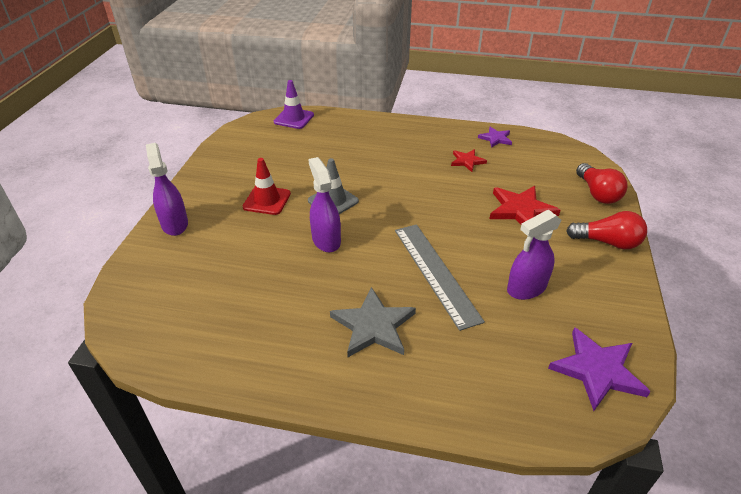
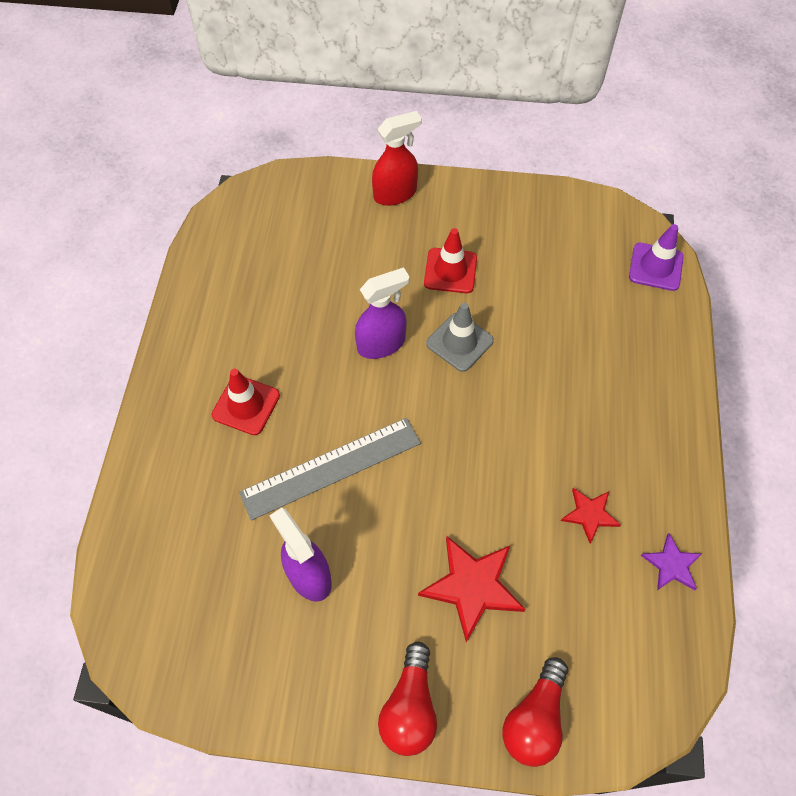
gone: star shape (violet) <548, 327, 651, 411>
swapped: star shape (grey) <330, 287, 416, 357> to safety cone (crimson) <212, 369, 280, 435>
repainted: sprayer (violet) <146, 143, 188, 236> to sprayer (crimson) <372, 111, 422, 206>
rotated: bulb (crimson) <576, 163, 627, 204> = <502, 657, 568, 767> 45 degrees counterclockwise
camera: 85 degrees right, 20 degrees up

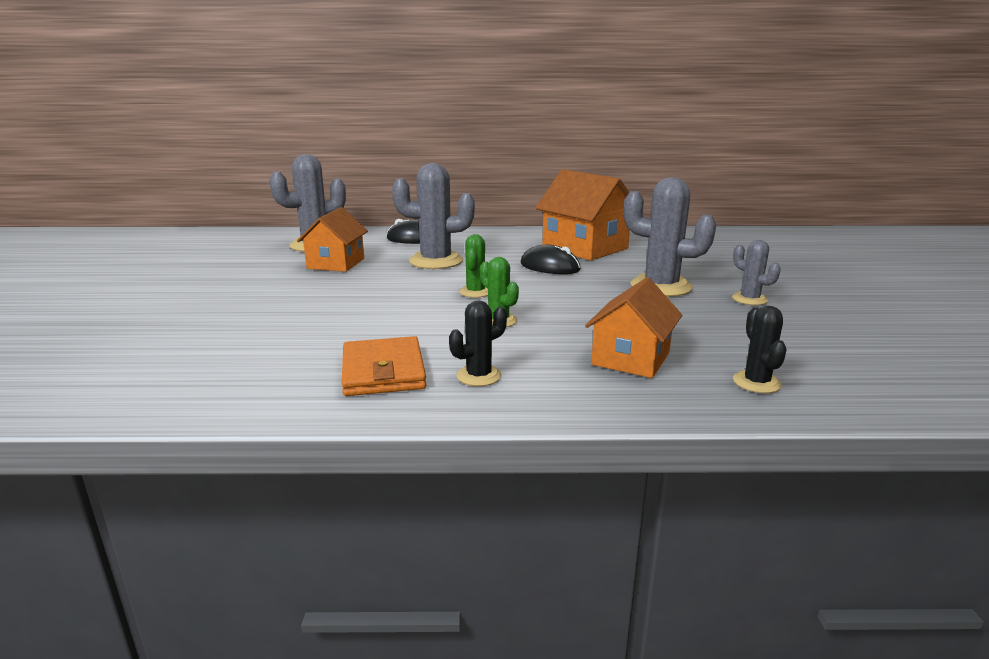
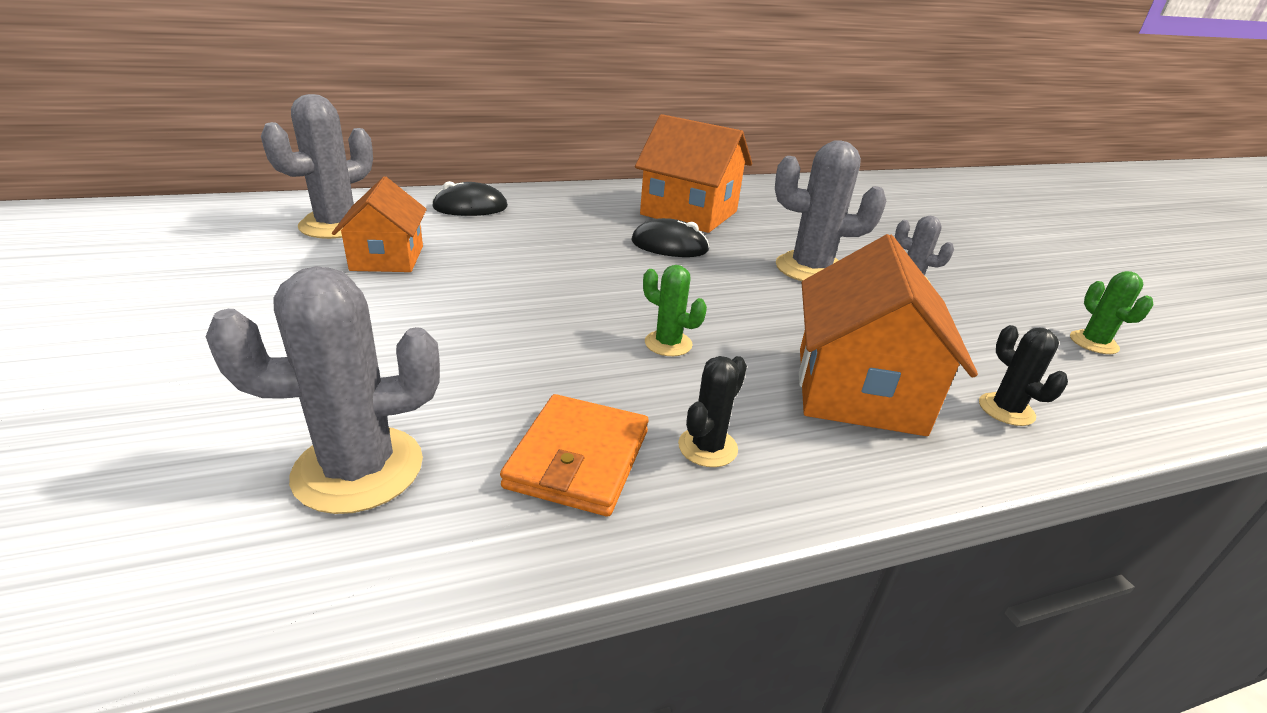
shifted: saguaro cactus (grey) <392, 163, 475, 269> to <206, 266, 440, 514>; saguaro cactus (emerald) <459, 234, 488, 298> to <1070, 271, 1154, 354>
rotated: billfold (bright orange) <342, 336, 427, 396> = <500, 394, 649, 517> 45 degrees clockwise
scaled: toy house (bright orange) <585, 277, 683, 378> = <799, 234, 978, 436> x1.53
camera: 20 degrees left, 10 degrees up

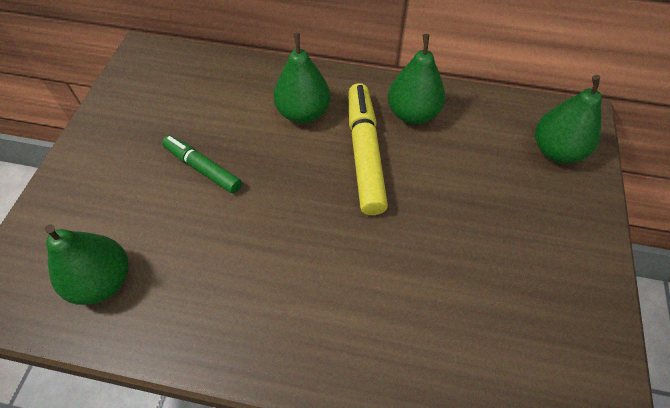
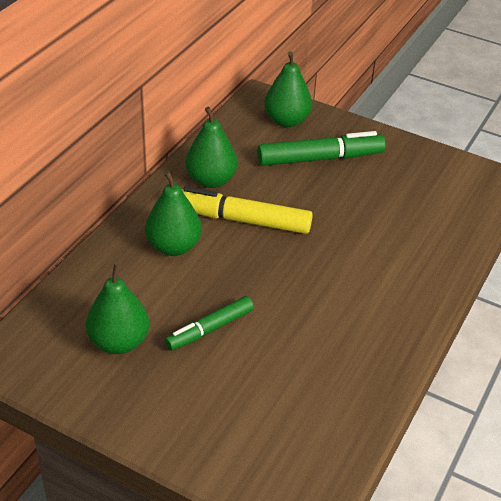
new: felt pen (emerald) <257, 131, 386, 166>
shifted: pear fruit (emerald) <45, 225, 128, 305> to <86, 263, 149, 354>
camera: 75 degrees left, 15 degrees down

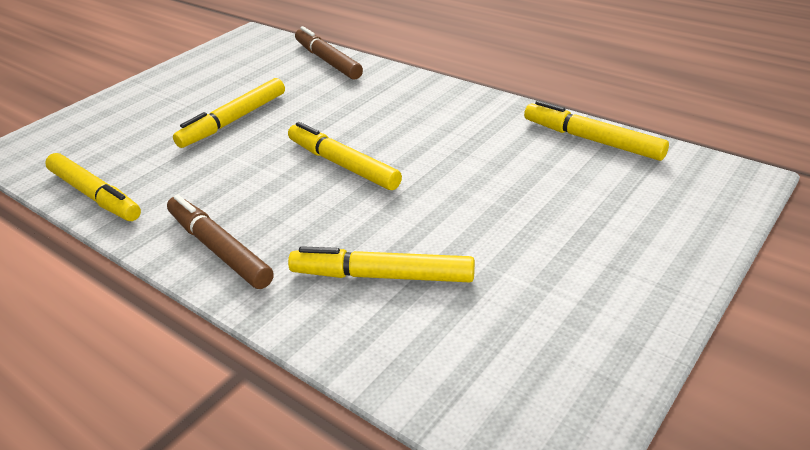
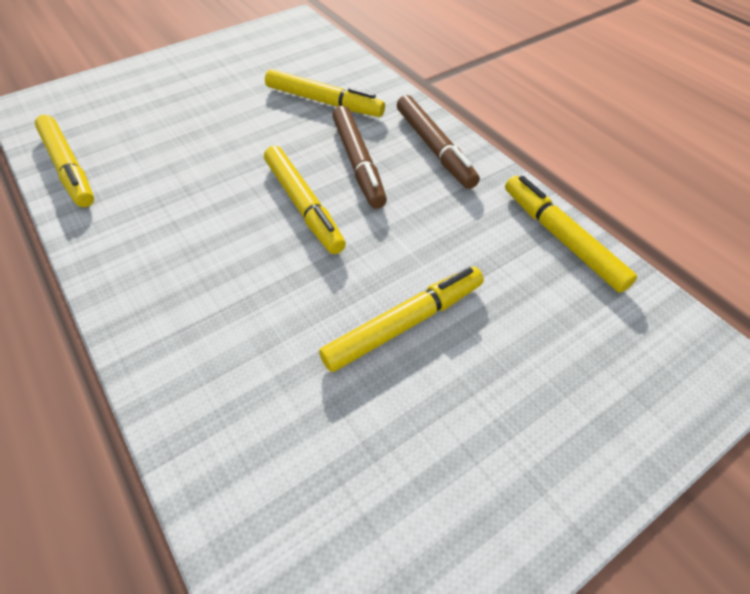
shifted: felt pen (russet) <295, 26, 363, 80> to <332, 106, 387, 209>
camera: 165 degrees left, 15 degrees up

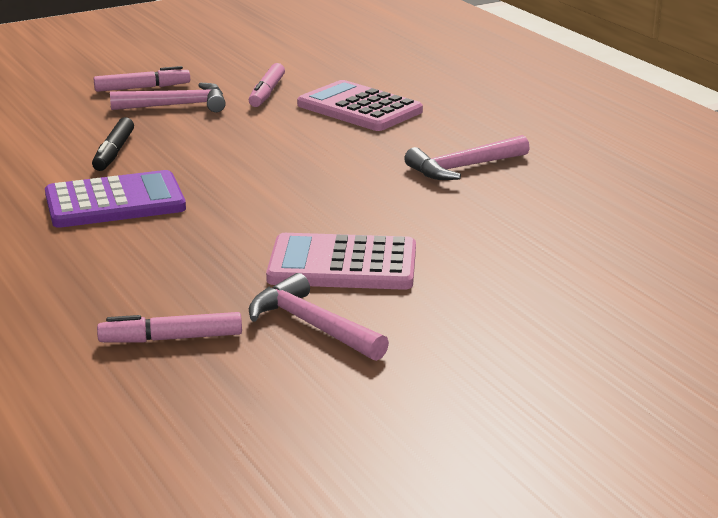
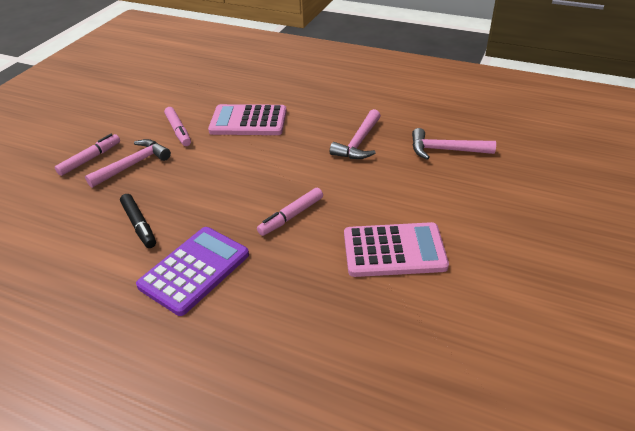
shifted: felt pen (pink) <97, 312, 242, 343> to <257, 188, 323, 236>; hammer (pink) <249, 273, 389, 361> to <412, 128, 496, 160>
rotated: pocket calculator (pink) <266, 233, 416, 290> = <344, 222, 449, 277> 150 degrees counterclockwise
camera: 35 degrees left, 15 degrees up

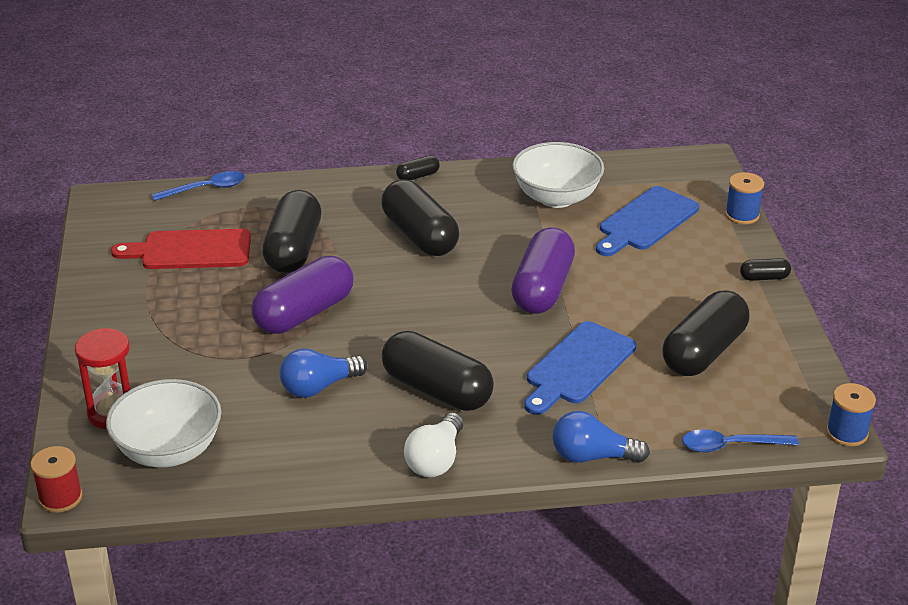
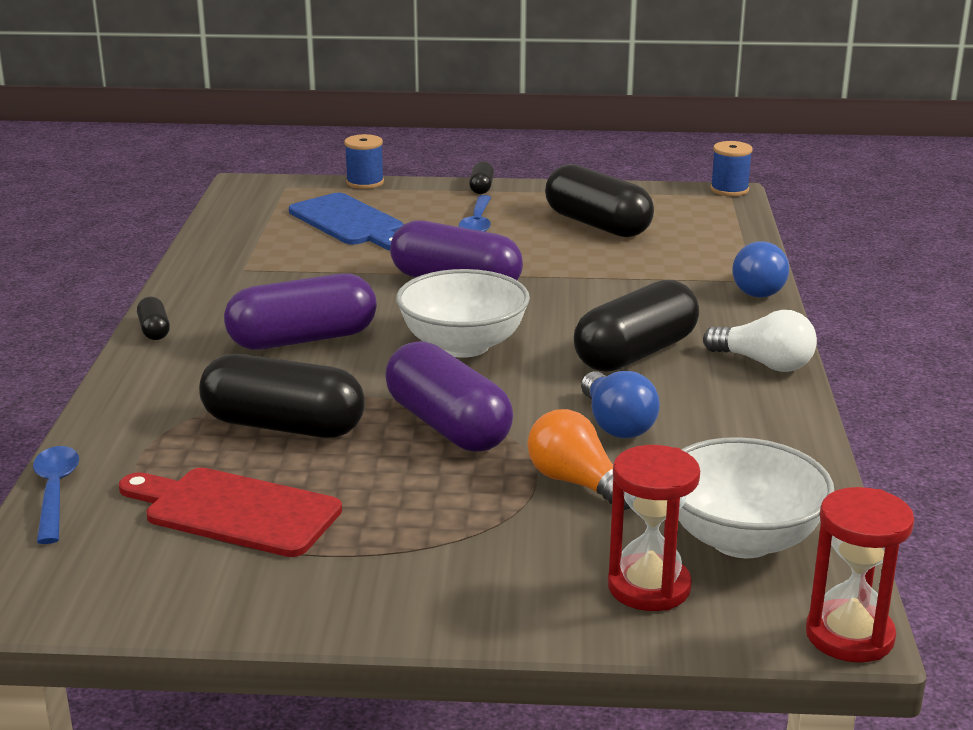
gone: bread board (cobalt) <524, 321, 636, 415>
new: bulb (bright orange) <527, 409, 630, 510>
shifted: bowl (pure white) <512, 142, 604, 208> to <396, 269, 530, 358>; spoon (cobalt) <682, 429, 799, 453> to <459, 195, 492, 232>
swapped: reel of thread (crimson) <31, 446, 83, 513> to sand timer (crimson) <806, 487, 915, 663>
repainted: pill (ebony) <381, 179, 459, 256> to pill (violet) <224, 273, 377, 350>
rotated: bread board (crimson) <111, 229, 251, 269> = <119, 468, 342, 557> 105 degrees clockwise
camera: 80 degrees left, 10 degrees down

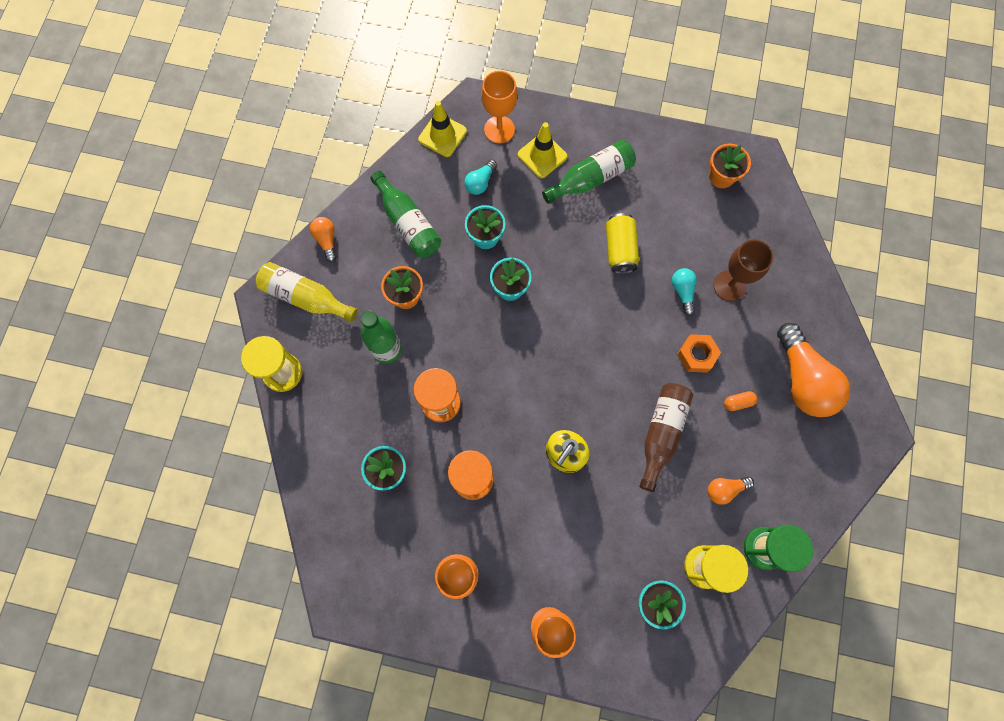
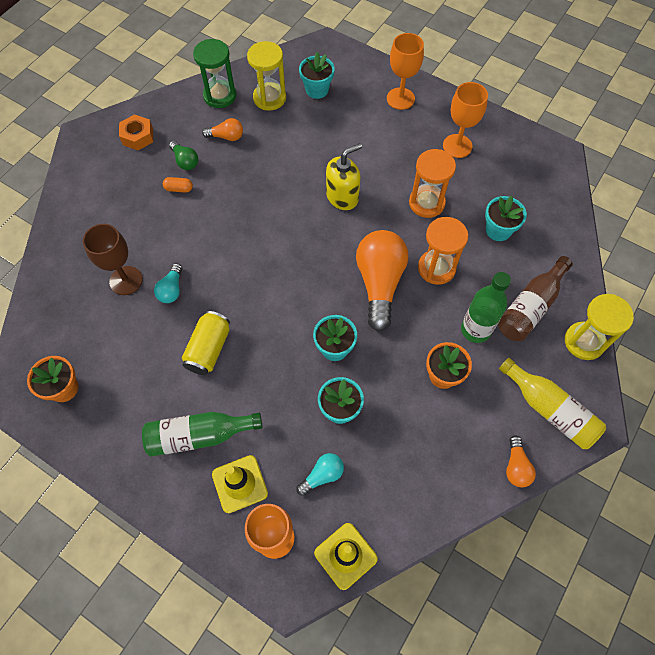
gone: drink bottle (emerald) <370, 171, 441, 258>
new: bulb (emerald) <169, 141, 198, 170>
shifted: hexagon nut (bright orange) <677, 334, 721, 373> to <119, 114, 153, 150>; bulb (bright orange) <777, 323, 850, 417> to <356, 230, 408, 331>; drink bottle (russet) <639, 383, 693, 492> to <498, 256, 573, 341>
camera: 160 degrees left, 10 degrees down

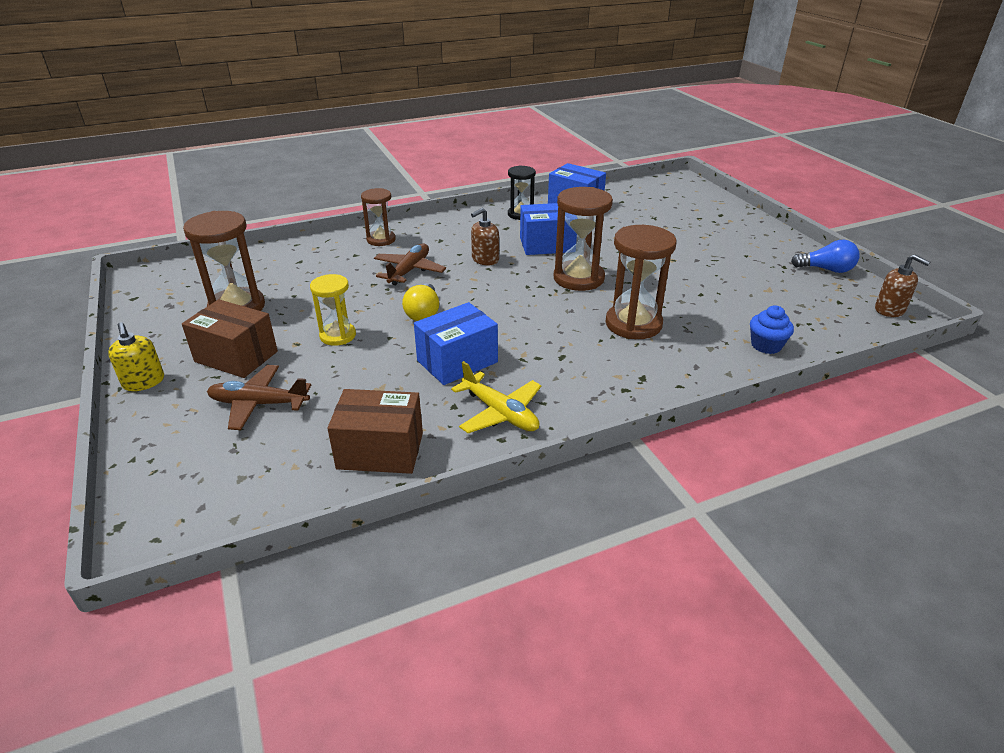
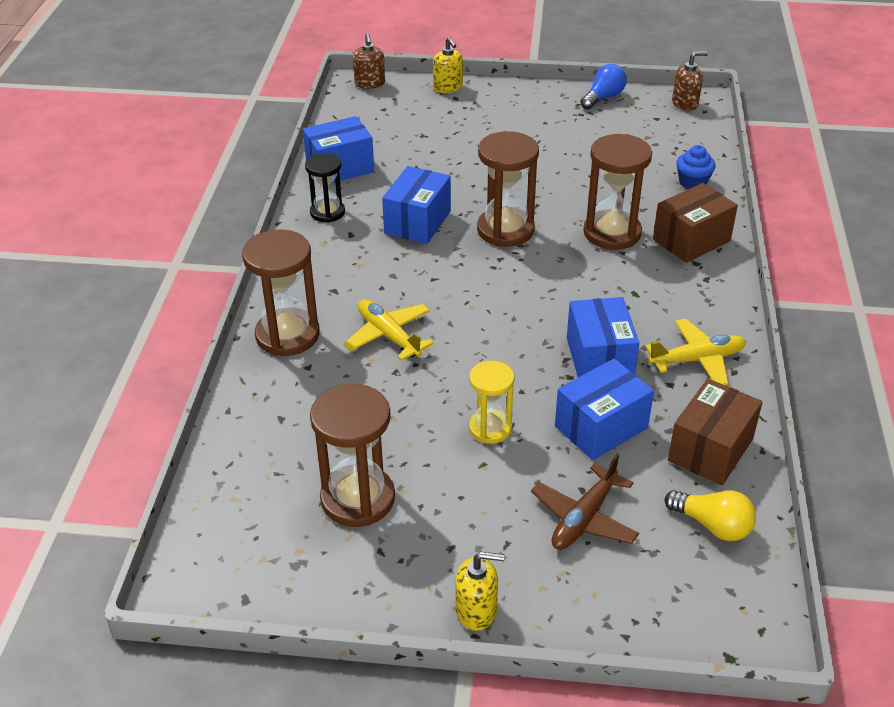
new: soap dispenser (golden) <433, 37, 463, 93>; box (cobalt) <555, 359, 654, 460>
shifted: soap dispenser (russet) <471, 208, 499, 265> to <353, 33, 385, 89>; box (russet) <182, 299, 278, 378> to <653, 183, 738, 263>; bulb (golden) <402, 283, 439, 321> to <665, 490, 756, 541>
repainted: plane (russet) <374, 244, 446, 285> to plane (golden) <343, 299, 434, 361>
scaled: sand timer (russet) <361, 188, 396, 246> = <242, 229, 319, 356> x1.61
camera: 60 degrees left, 5 degrees up

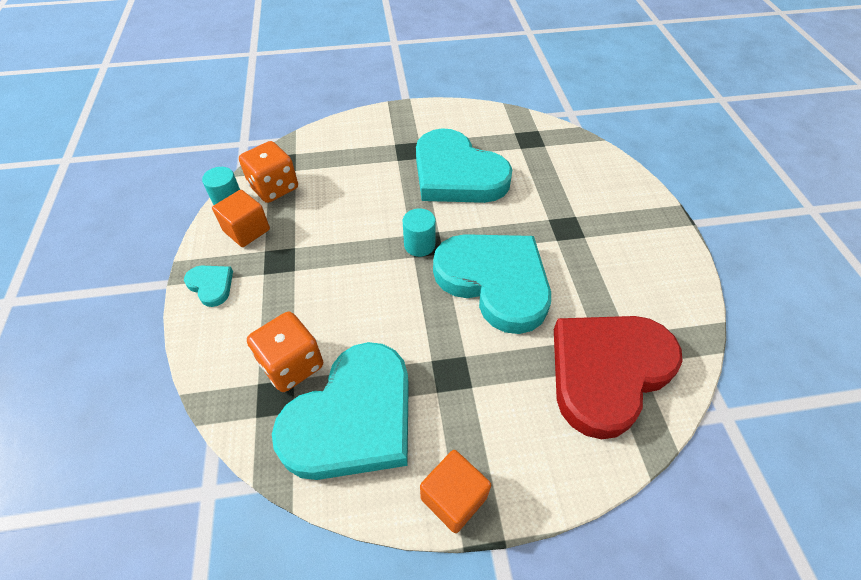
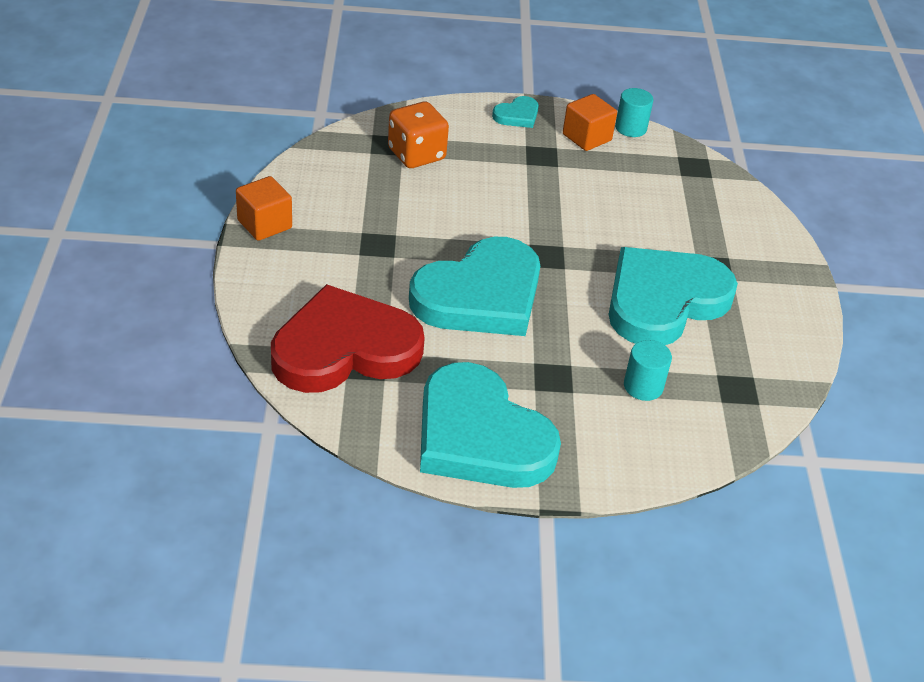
gone: die (bright orange) <239, 141, 298, 203>
shifted: heart shape (aqua) <272, 342, 409, 480> to <420, 362, 561, 488>; solid cylinder (aqua) <403, 208, 436, 257> to <624, 340, 672, 401>
rotated: heart shape (crimson) <554, 316, 683, 439> = <271, 284, 425, 393> 75 degrees counterclockwise
camera: 95 degrees right, 10 degrees down

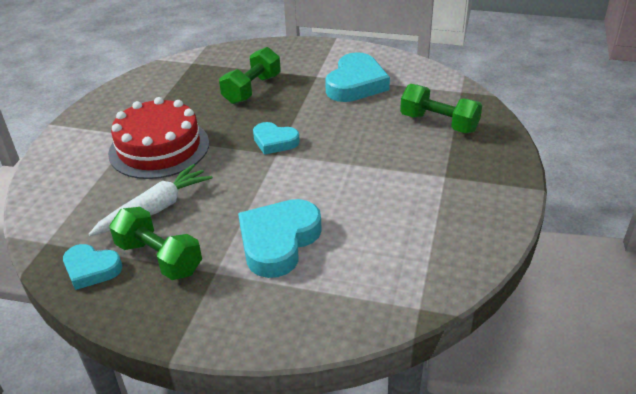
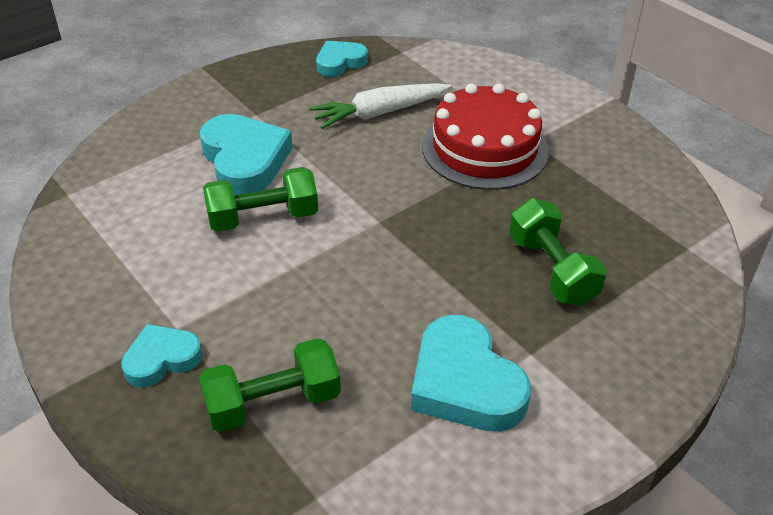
shifted: heart shape (aqua) <253, 122, 300, 155> to <121, 324, 203, 387>; free weight (emerald) <109, 207, 202, 280> to <203, 167, 318, 232>
rotated: toy carrot (pure white) <88, 164, 213, 236> = <309, 83, 451, 129> 75 degrees clockwise
camera: 125 degrees right, 5 degrees up

